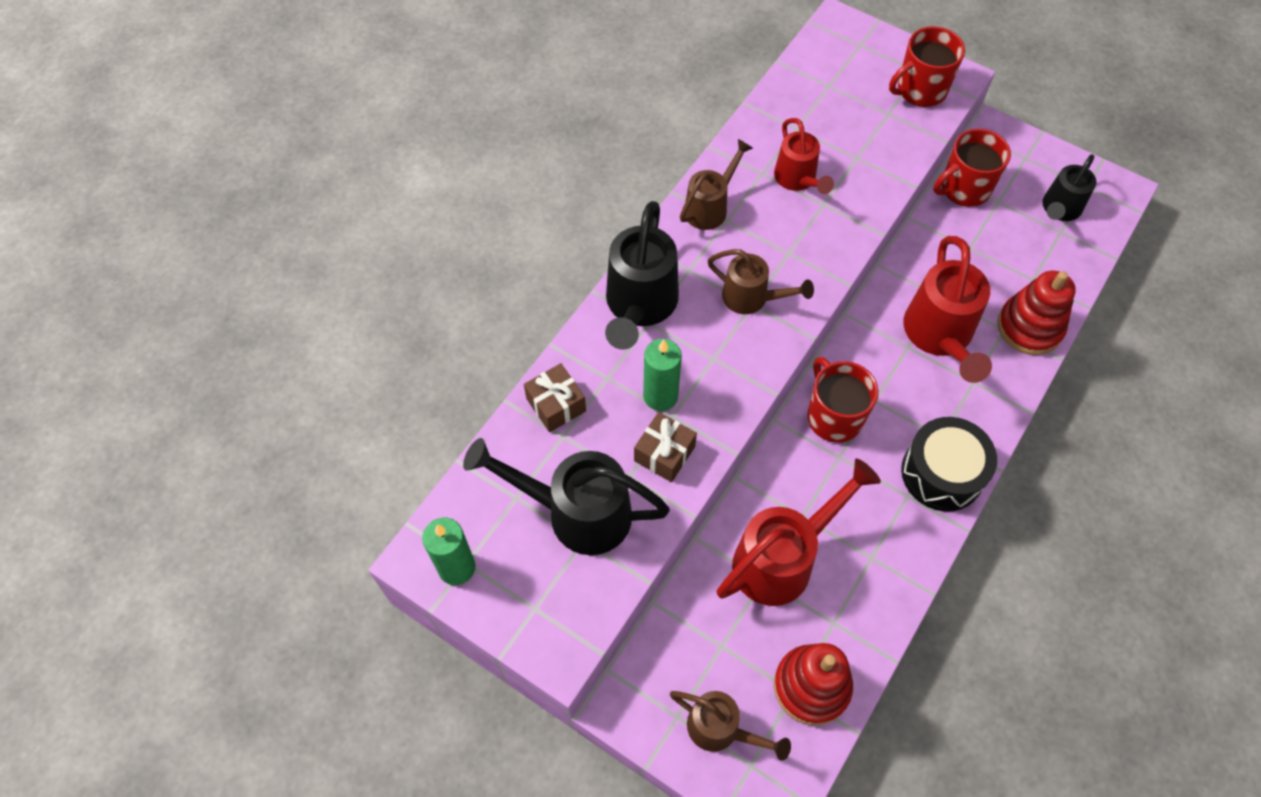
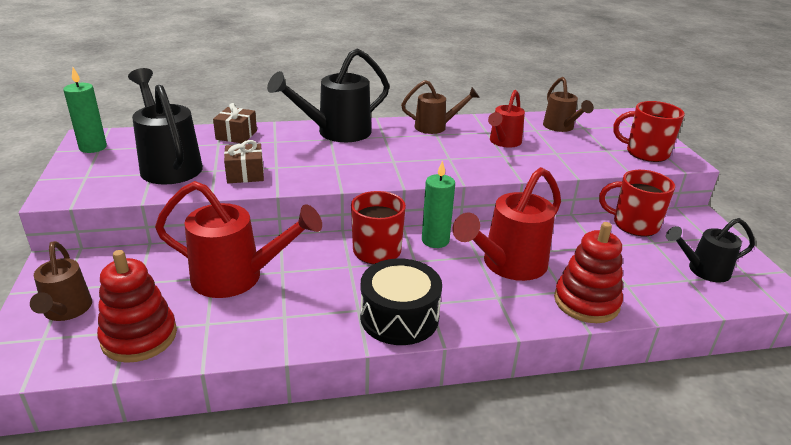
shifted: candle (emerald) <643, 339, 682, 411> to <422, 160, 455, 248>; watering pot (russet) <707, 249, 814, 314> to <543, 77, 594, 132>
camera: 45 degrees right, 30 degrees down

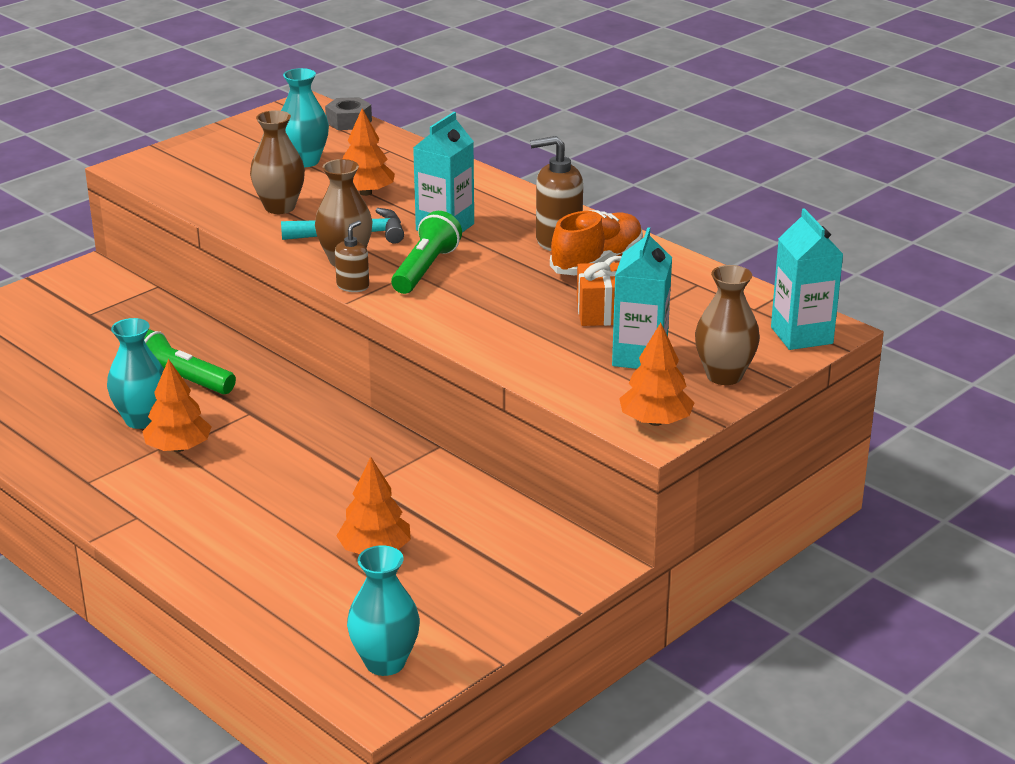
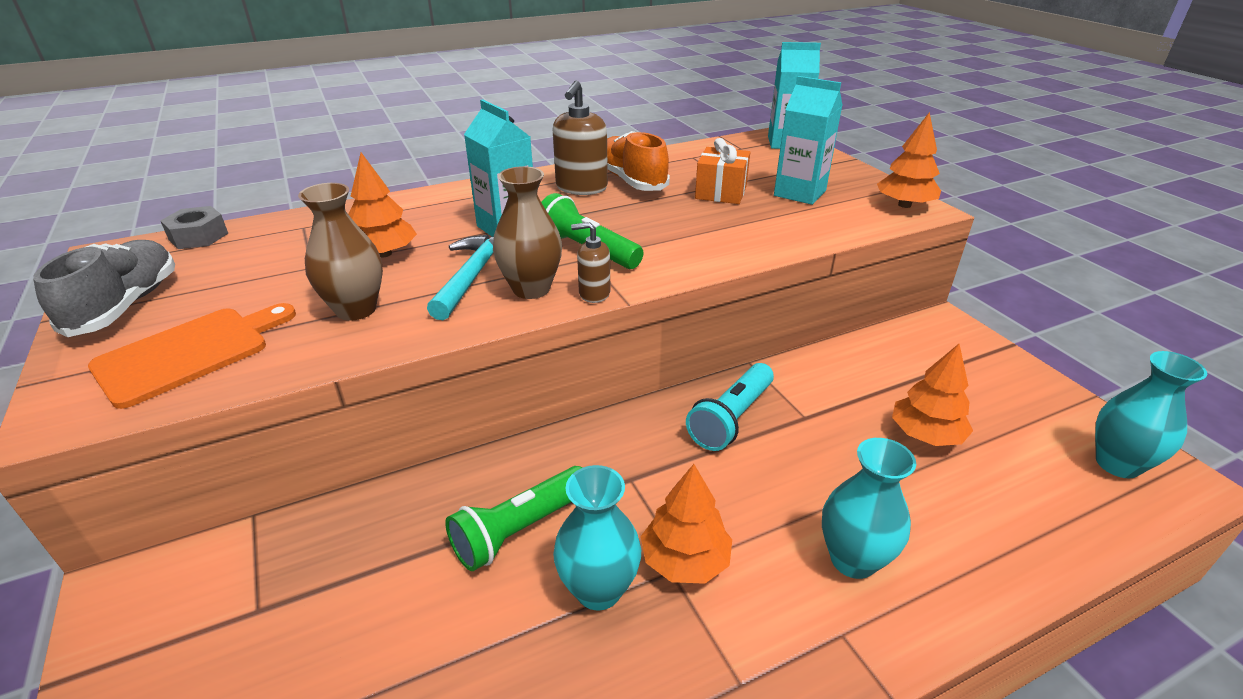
gone: vase (russet) <695, 265, 760, 385>
new: shoe (grey) <33, 240, 175, 337>; bread board (bright orange) <88, 303, 296, 409>; pocket torch (aqua) <686, 363, 774, 451>
shifted: vase (aqua) <281, 68, 329, 167> to <822, 438, 916, 579>
rotated: soap dispenser (russet) <335, 220, 369, 292> = <571, 222, 610, 303> 45 degrees counterclockwise
camera: 70 degrees left, 5 degrees up

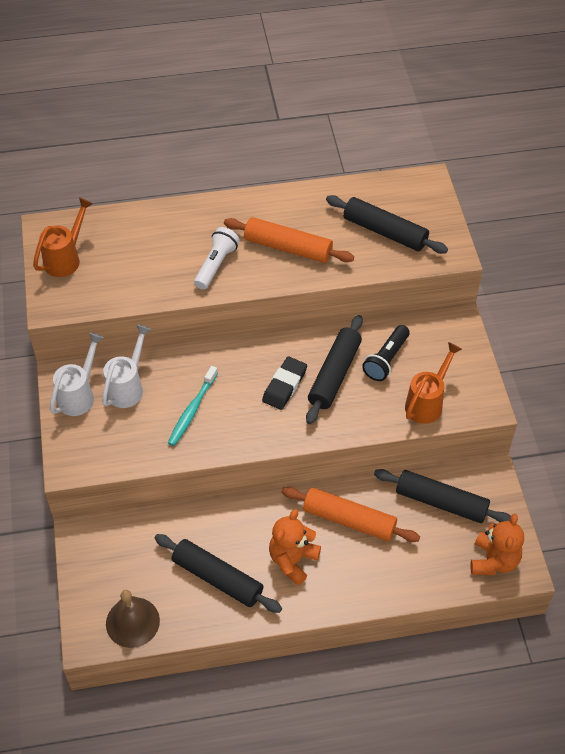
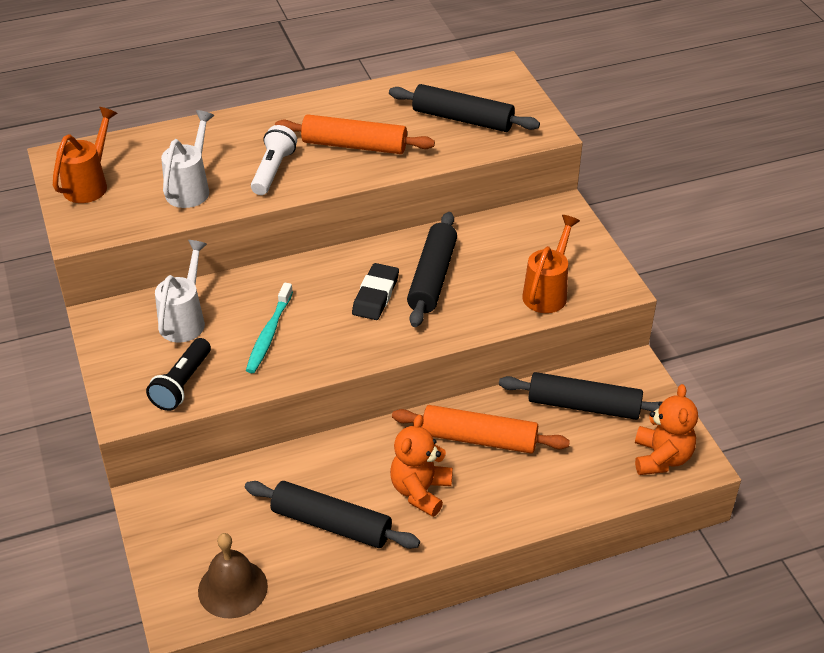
shifted: pocket torch (ebony) <362, 325, 410, 381> to <146, 338, 211, 411>; watering pot (pure white) <50, 333, 104, 416> to <161, 110, 214, 208>
camera: 10 degrees left, 10 degrees down

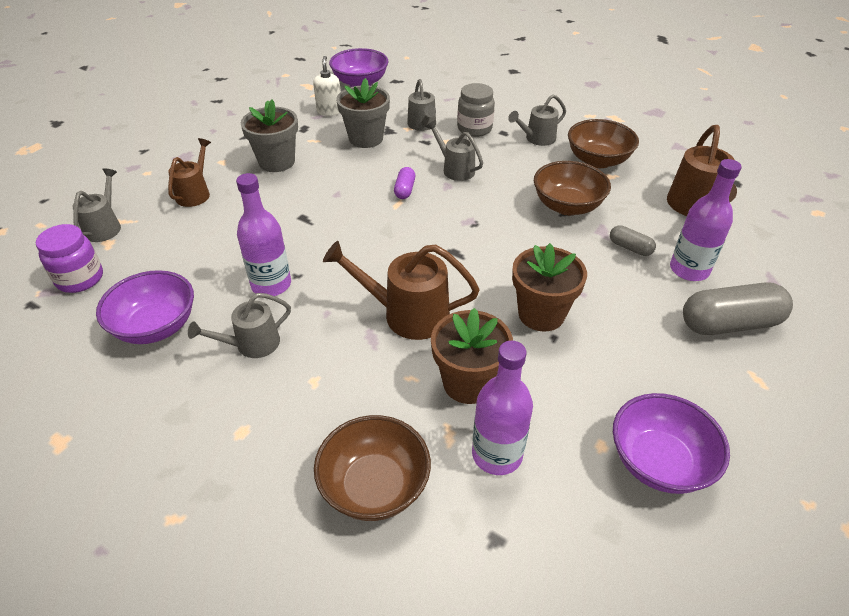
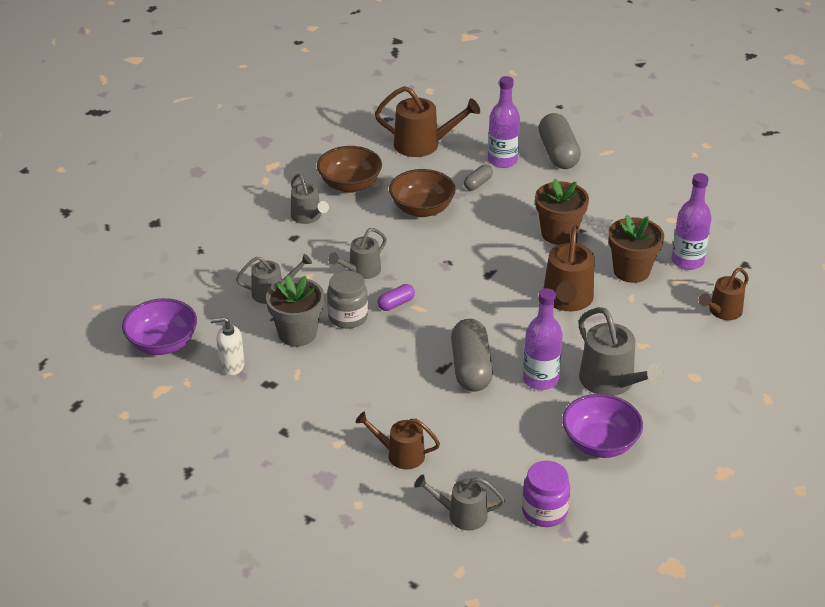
gone: flower pot (grey) <241, 99, 298, 172>; bowl (violet) <613, 393, 730, 494>
new: pill (grey) <451, 319, 493, 392>
shifted: preserve jar (grey) <457, 83, 495, 137> to <327, 271, 368, 329>
swapped: bowl (russet) <314, 415, 431, 521> to watering pot (russet) <698, 268, 749, 320>
rotated: pill (violet) <394, 167, 415, 199> = <377, 284, 415, 311> 45 degrees counterclockwise
scaled: watering pot (grey) <188, 293, 291, 358> = <578, 307, 666, 396> x1.57
camera: 90 degrees left, 5 degrees down

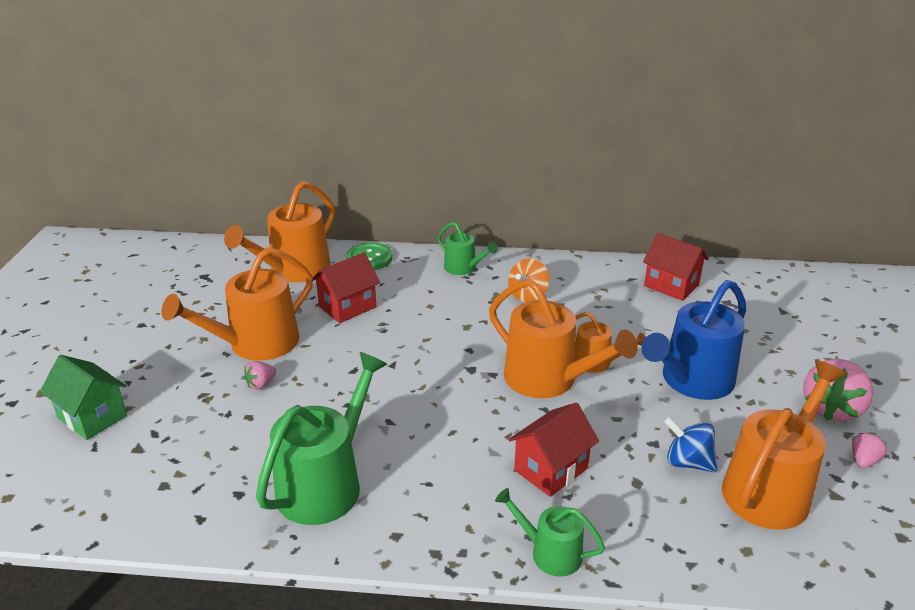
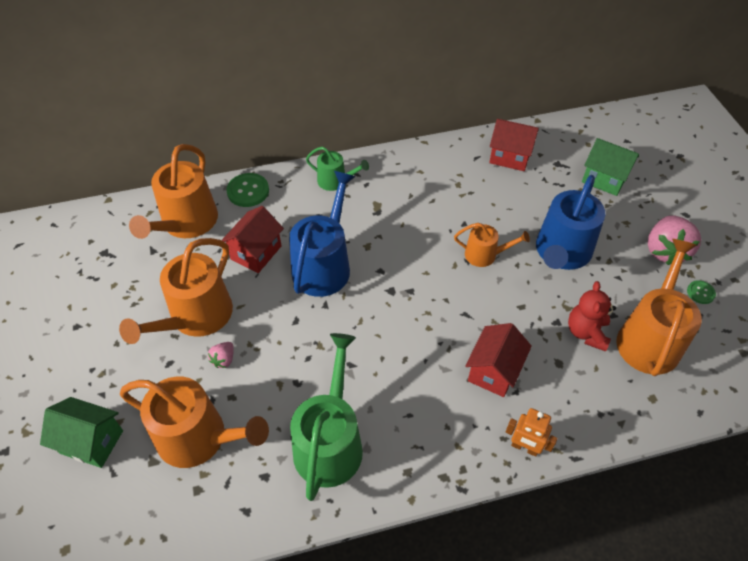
gone: toy top (bright orange) <508, 258, 549, 302>
new: watering pot (cobalt) <289, 171, 355, 297>; toy house (emerald) <582, 138, 639, 196>
shifted: watering pot (bright orange) <489, 279, 638, 398> to <120, 376, 269, 468>
swapped: watering pot (emerald) <495, 488, 605, 577> to robot figure (bright orange) <506, 408, 557, 456>; toy top (cobalt) <664, 417, 717, 473> to teddy (crimson) <568, 281, 616, 352>; toy strawberry (pink) <852, 433, 887, 468> to sewing button (emerald) <687, 280, 716, 304>
camera: 20 degrees left, 20 degrees up

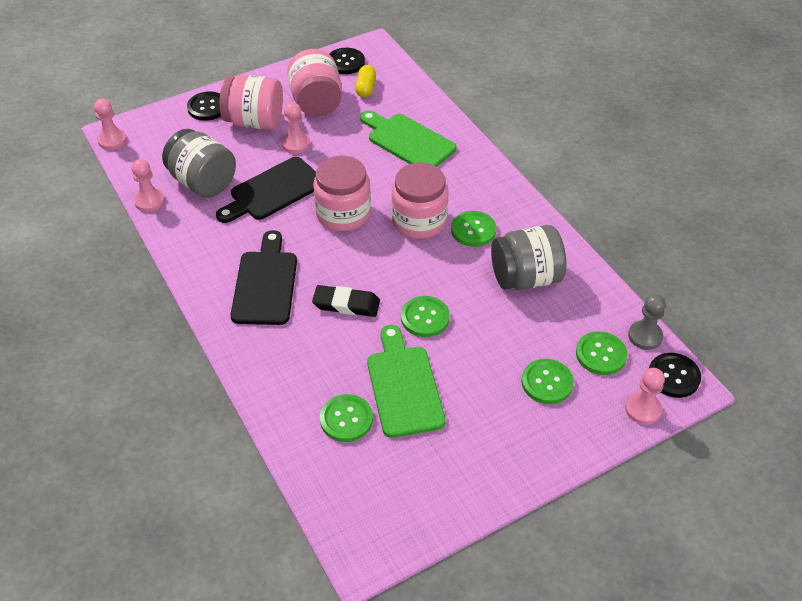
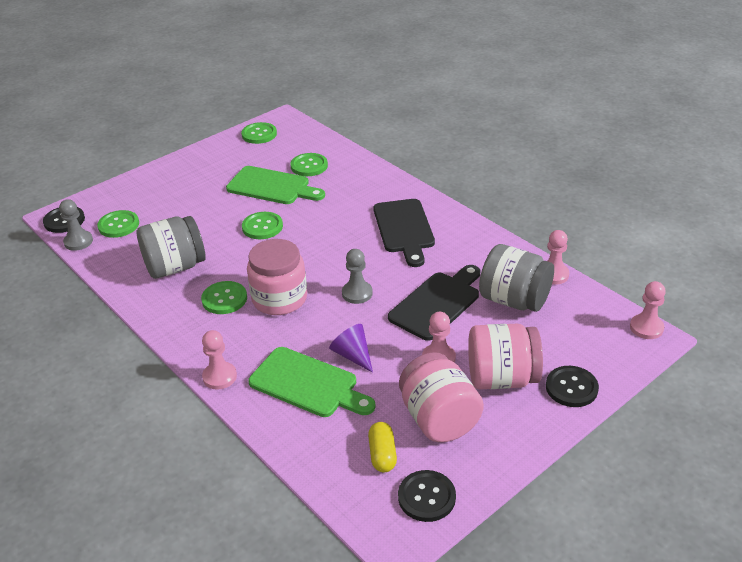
gone: gum eraser (ebony) <312, 285, 380, 317>
new: cone (violet) <329, 324, 373, 373>
shifted: pawn (pink) <625, 368, 665, 425> to <202, 330, 237, 390>; sewing button (emerald) <522, 359, 574, 404> to <241, 122, 277, 144>
swapped: preserve jar (pink) <313, 156, 371, 231> to pawn (grey) <342, 249, 373, 304>
rotated: bread board (emerald) <367, 325, 446, 438> = <226, 166, 325, 204> 45 degrees counterclockwise
camera: 170 degrees right, 10 degrees down

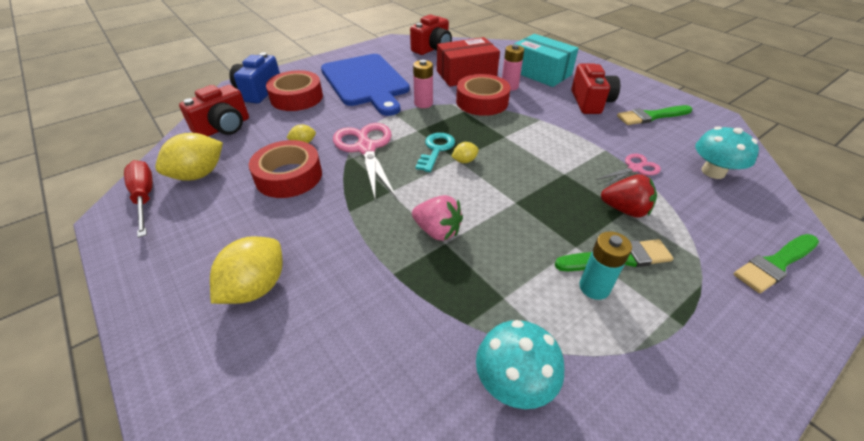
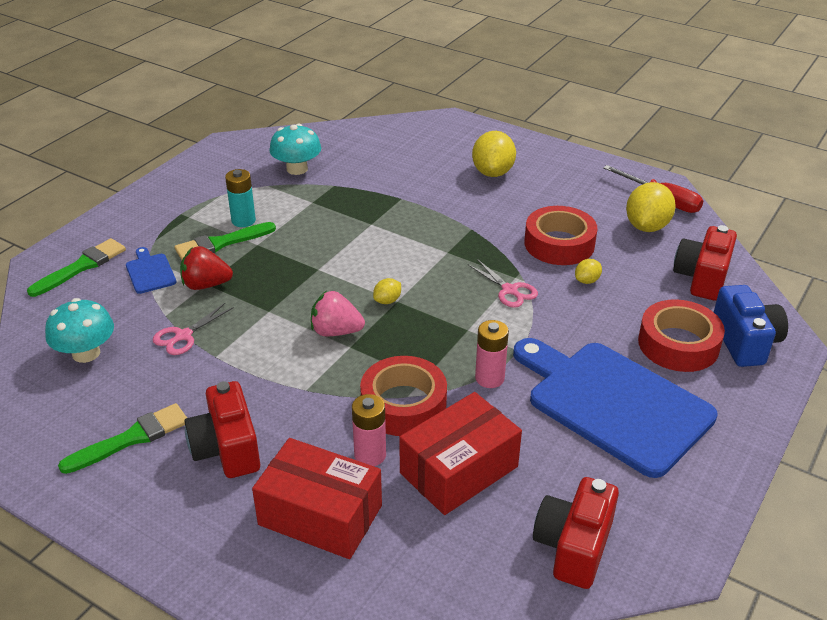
gone: latchkey (aqua) <416, 133, 455, 172>
new: bread board (cobalt) <126, 247, 176, 294>
shifted: toy strawberry (pink) <412, 195, 463, 241> to <311, 291, 365, 337>
repainted: box (aqua) <514, 34, 579, 87> to box (crimson) <252, 438, 382, 559>
scaled: pair of scissors (pink) <333, 123, 397, 199> = <468, 259, 538, 308> x0.55
camera: 160 degrees right, 5 degrees down

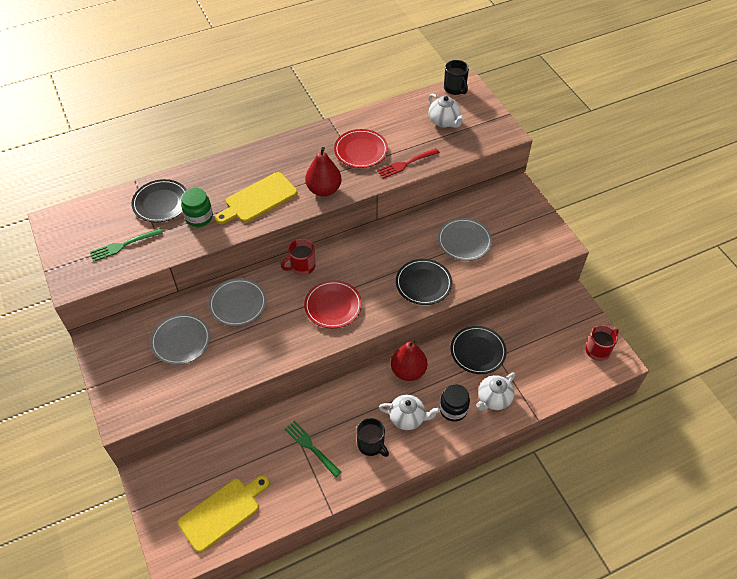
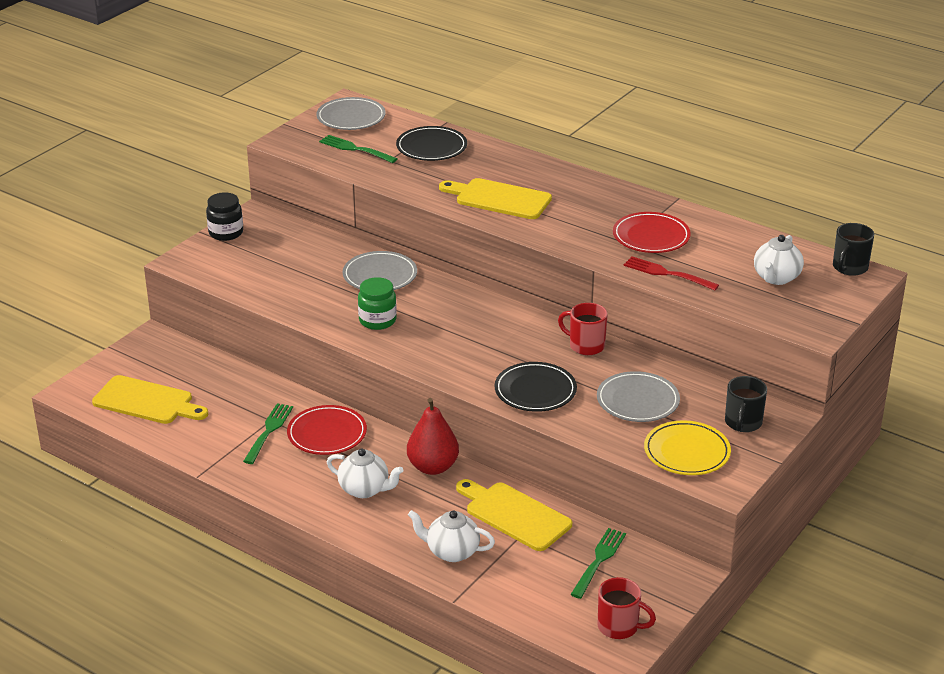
gone: pear fruit (crimson) <305, 147, 342, 197>
new: dinner fork (emerald) <570, 528, 626, 599>; flat dish (golden) <644, 420, 731, 475>
shifted: preserve jar (ebony) <439, 384, 470, 422> to <206, 192, 243, 241>; flat dish (crimson) <304, 280, 362, 328> to <287, 405, 367, 455>; flat dish (grey) <150, 314, 210, 365> to <317, 97, 386, 130>; preserve jar (emerald) <181, 188, 213, 227> to <358, 277, 397, 330>; coffee mug (crimson) <281, 239, 315, 275> to <558, 303, 608, 355>; coffee mug (ebony) <356, 418, 389, 457> to <725, 376, 767, 432>
swapped: flat dish (ebony) <451, 326, 507, 374> to bread board (golden) <456, 479, 572, 551>
rotated: china teapot (pure white) <379, 395, 440, 430> = <327, 448, 403, 498> 45 degrees counterclockwise
camera: 60 degrees right, 20 degrees down

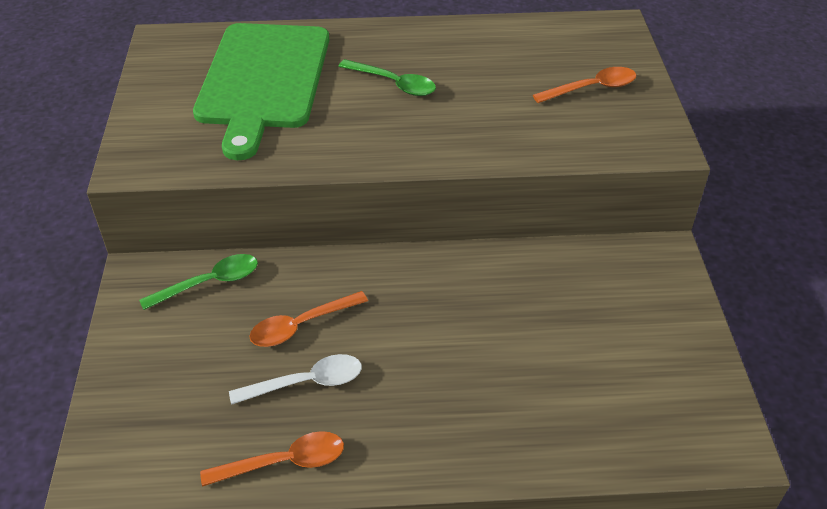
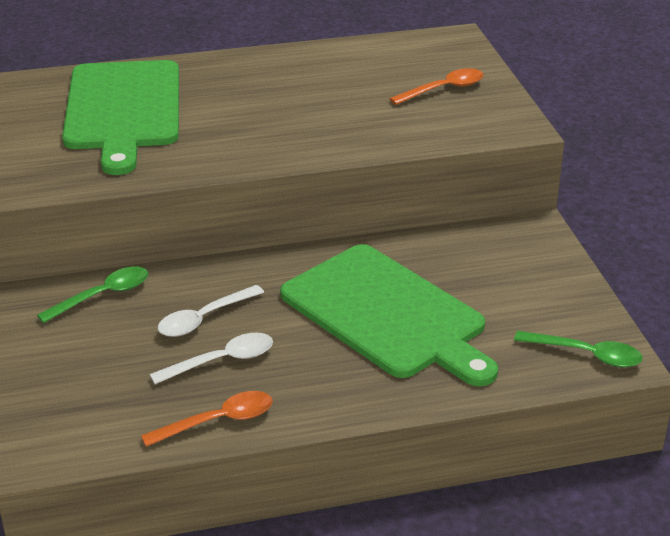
new: bread board (emerald) <280, 244, 498, 386>
shifted: spoon (emerald) <338, 59, 436, 96> to <514, 331, 643, 367>
repainted: spoon (bright orange) <249, 291, 368, 347> to spoon (pure white) <158, 285, 264, 337>
camera: 10 degrees left, 10 degrees down

